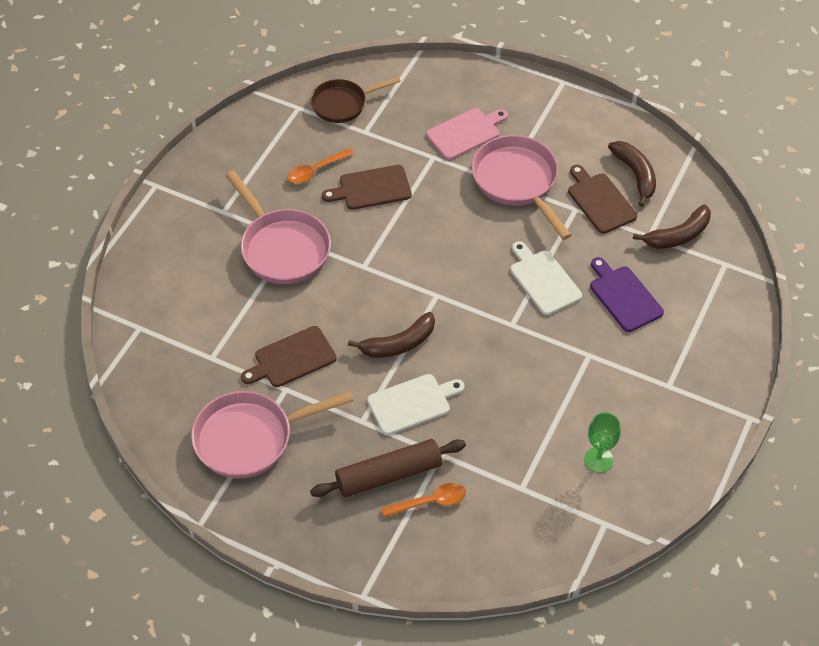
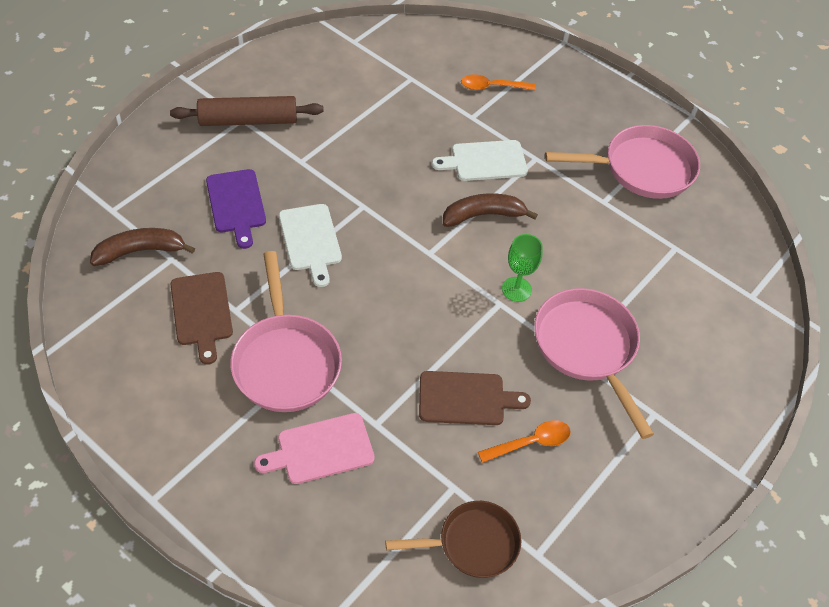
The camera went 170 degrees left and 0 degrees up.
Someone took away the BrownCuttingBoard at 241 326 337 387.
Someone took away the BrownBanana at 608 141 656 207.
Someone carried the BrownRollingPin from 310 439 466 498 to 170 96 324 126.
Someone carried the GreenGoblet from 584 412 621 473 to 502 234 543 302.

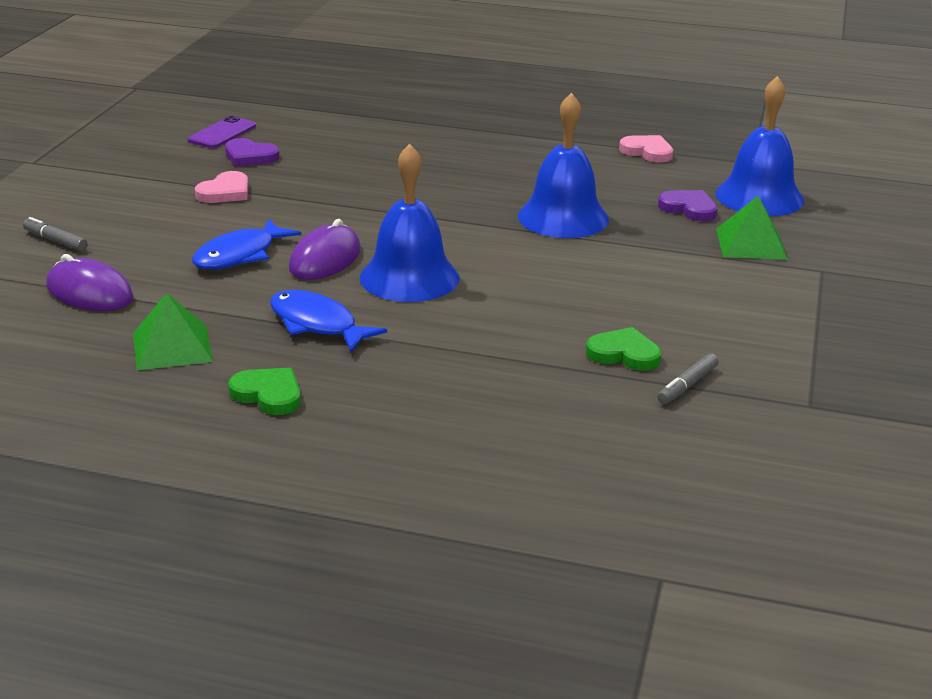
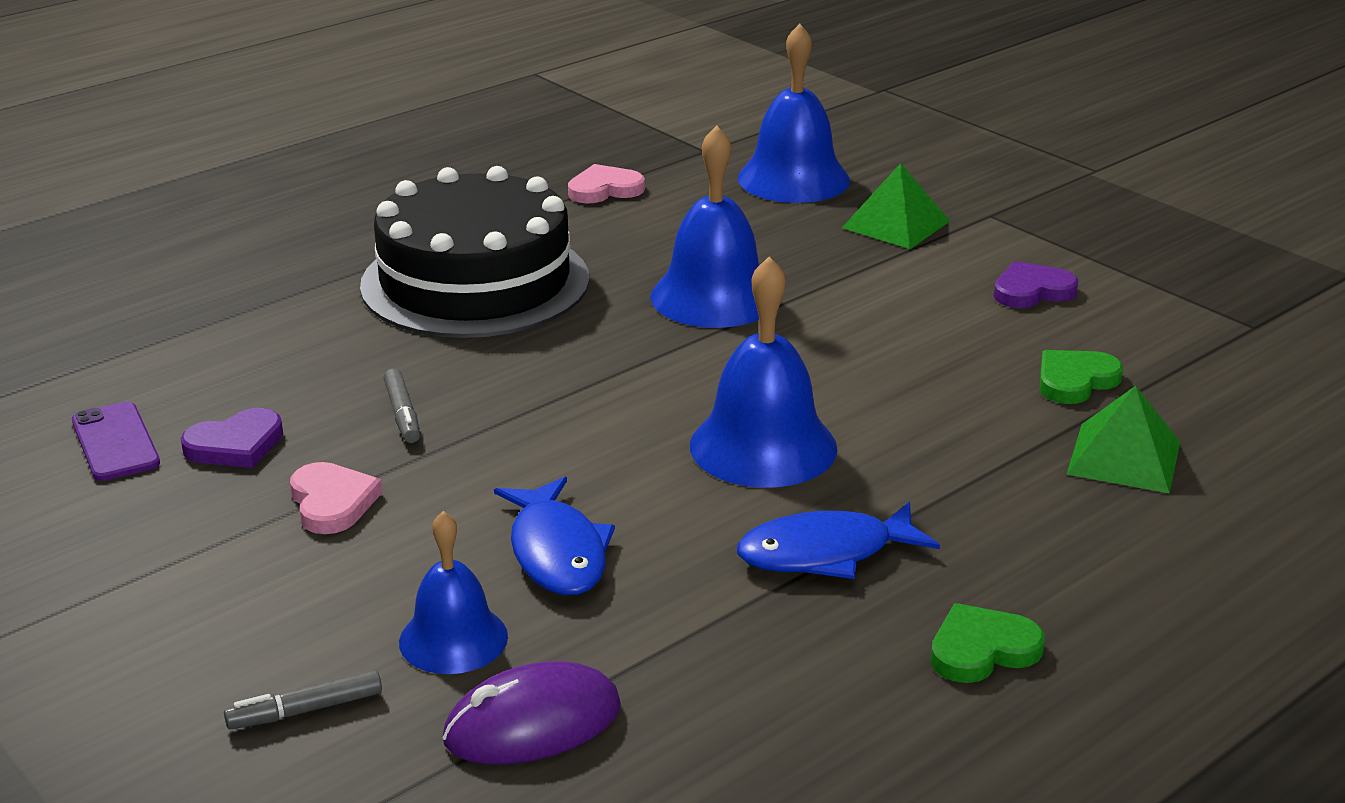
The camera went 55 degrees left and 0 degrees up.
Someone took away the PurpleMouse at 289 219 361 280.
Someone put down the BlackCake at 360 166 589 338.
Someone put down the BlueBell at 399 511 508 674.
Someone carried the GreenPyramid from 133 293 213 370 to 1067 386 1180 493.
Someone carried the GreyMarker from 657 353 719 404 to 384 369 420 443.
Someone carried the PurpleHeart from 658 190 718 221 to 994 261 1078 308.

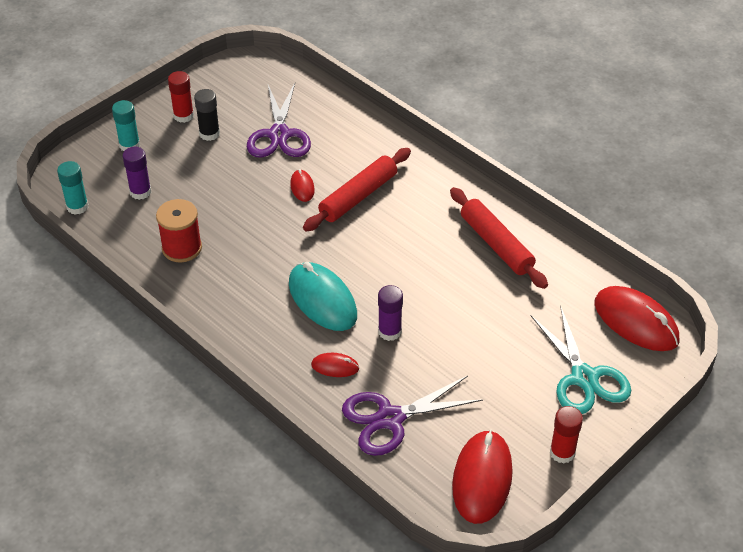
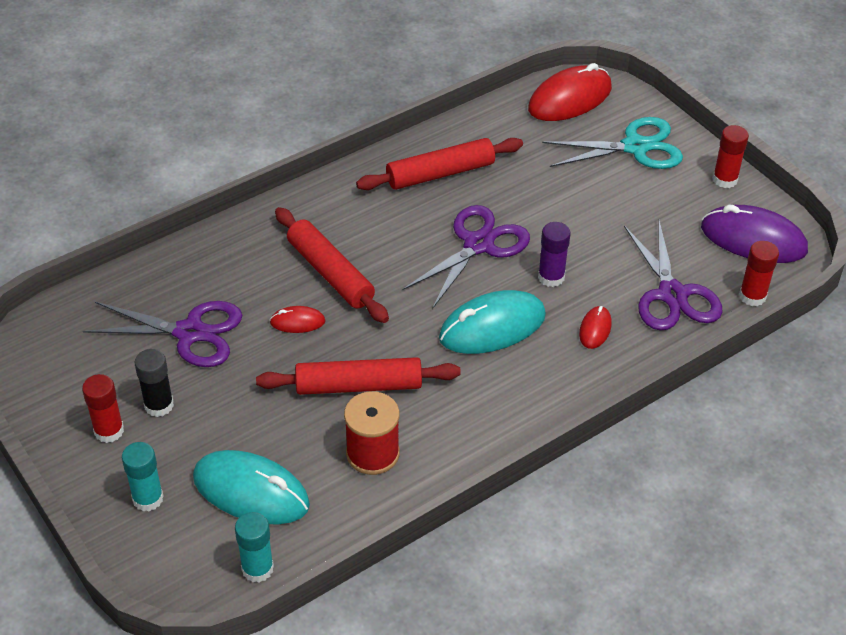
The camera went 80 degrees left and 0 degrees up.
Someone put down the RedRollingPin at 256 357 461 395.
Someone put down the PurpleScissors at 403 205 530 309.
Someone put down the RedGlueStick at 739 241 779 306.
Someone swapped the PurpleGlueStick at 122 147 151 200 for the TurquoiseMouse at 193 450 310 525.
Someone repainted the RedMouse at 452 430 513 524, which became the PurpleMouse at 701 205 808 263.

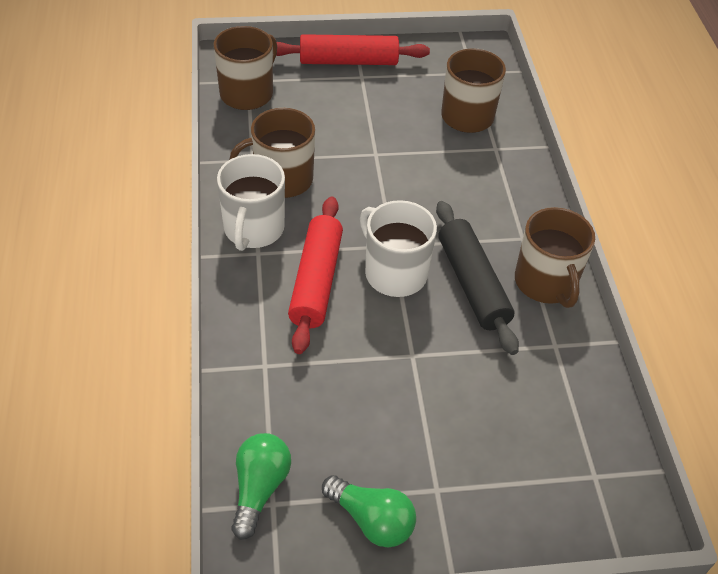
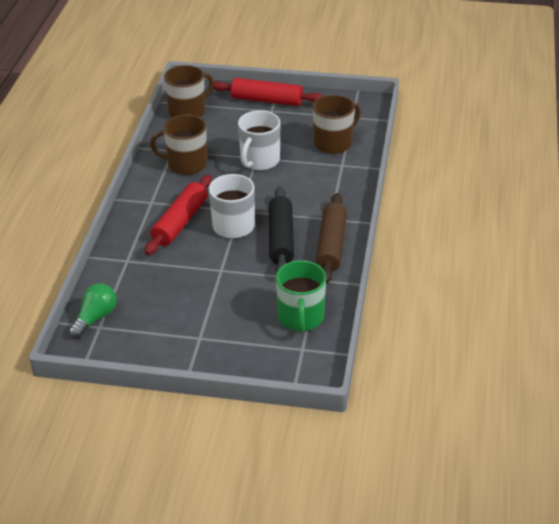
The camera went 20 degrees right and 10 degrees down.
Someone took away the GreenLightBulb at 322 475 416 548.
Someone put down the GreenMug at 276 260 326 333.
Someone carried the WhiteMug from 217 154 285 251 to 238 110 280 170.
Someone swapped the BrownMug at 515 207 595 308 for the BrownRollingPin at 316 193 347 284.

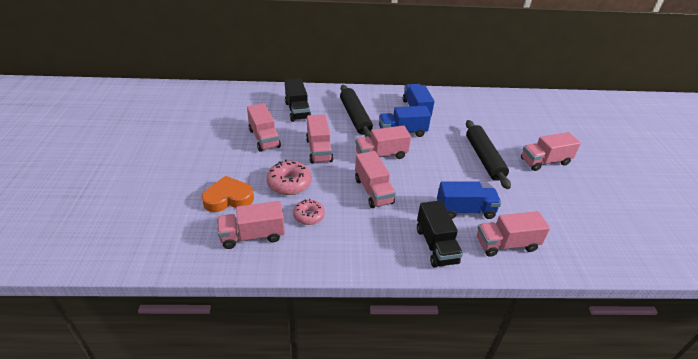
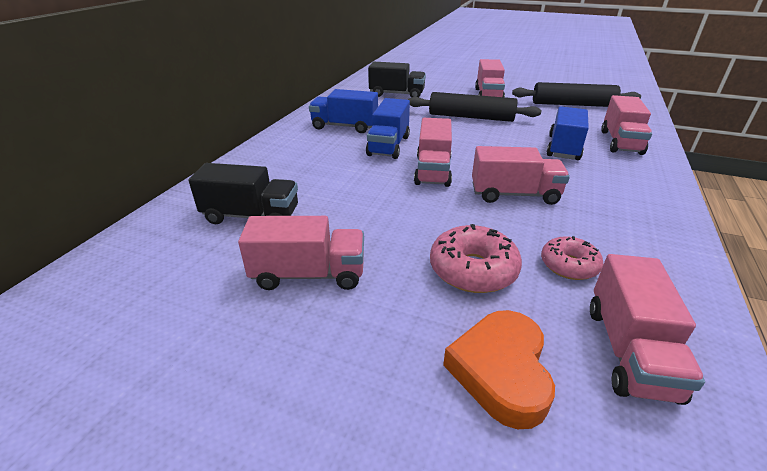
The camera went 65 degrees left and 5 degrees down.
Someone took away the PinkTruck at 306 114 333 164.
Someone carried the BlackRollingPin from 340 85 373 139 to 512 82 641 107.
Someone carried the BlackTruck from 417 200 463 268 to 368 62 426 98.

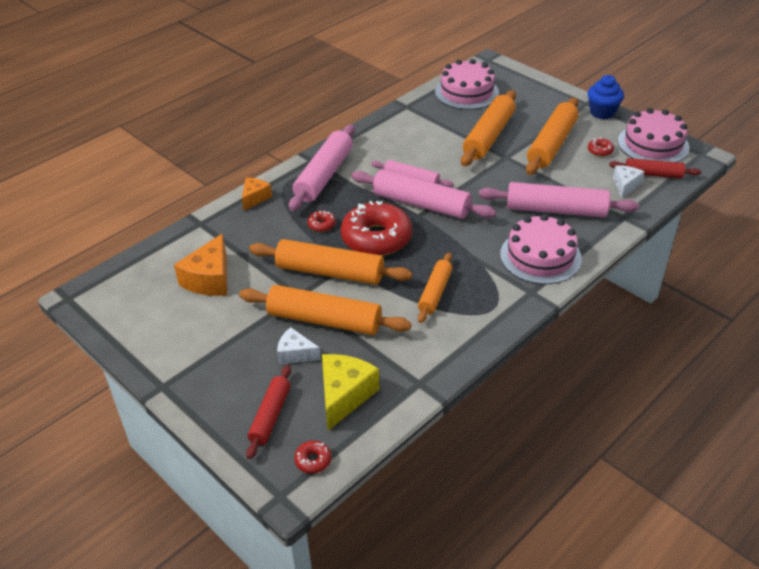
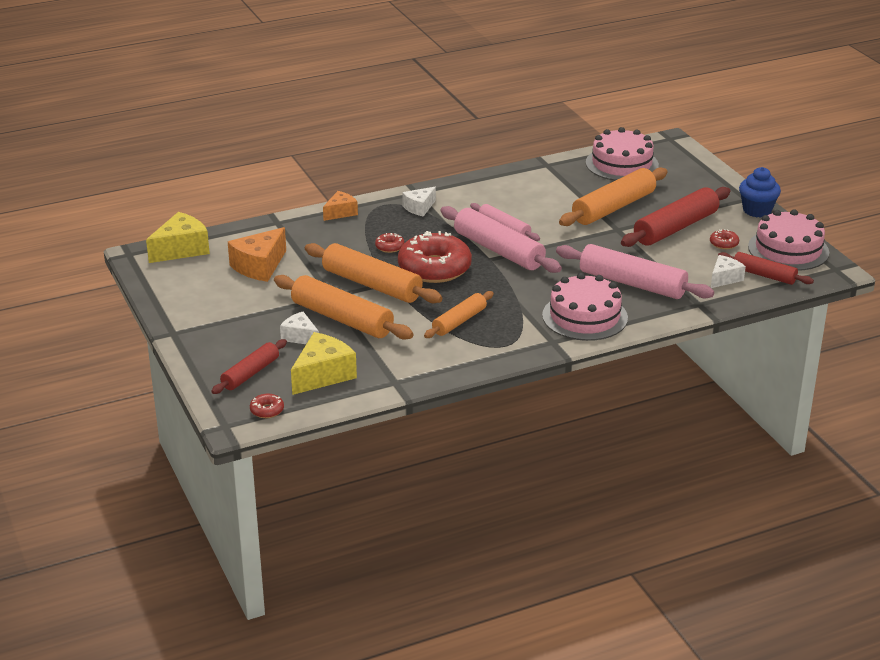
The camera went 20 degrees right and 10 degrees down.
Someone put down the YellowCheese at 146 212 210 263.
Someone swapped the PinkRollingPin at 289 124 355 211 for the WhiteCheese at 402 187 436 216.
Someone repainted the OrangeRollingPin at 526 98 579 175, which became the RedRollingPin at 621 187 731 247.

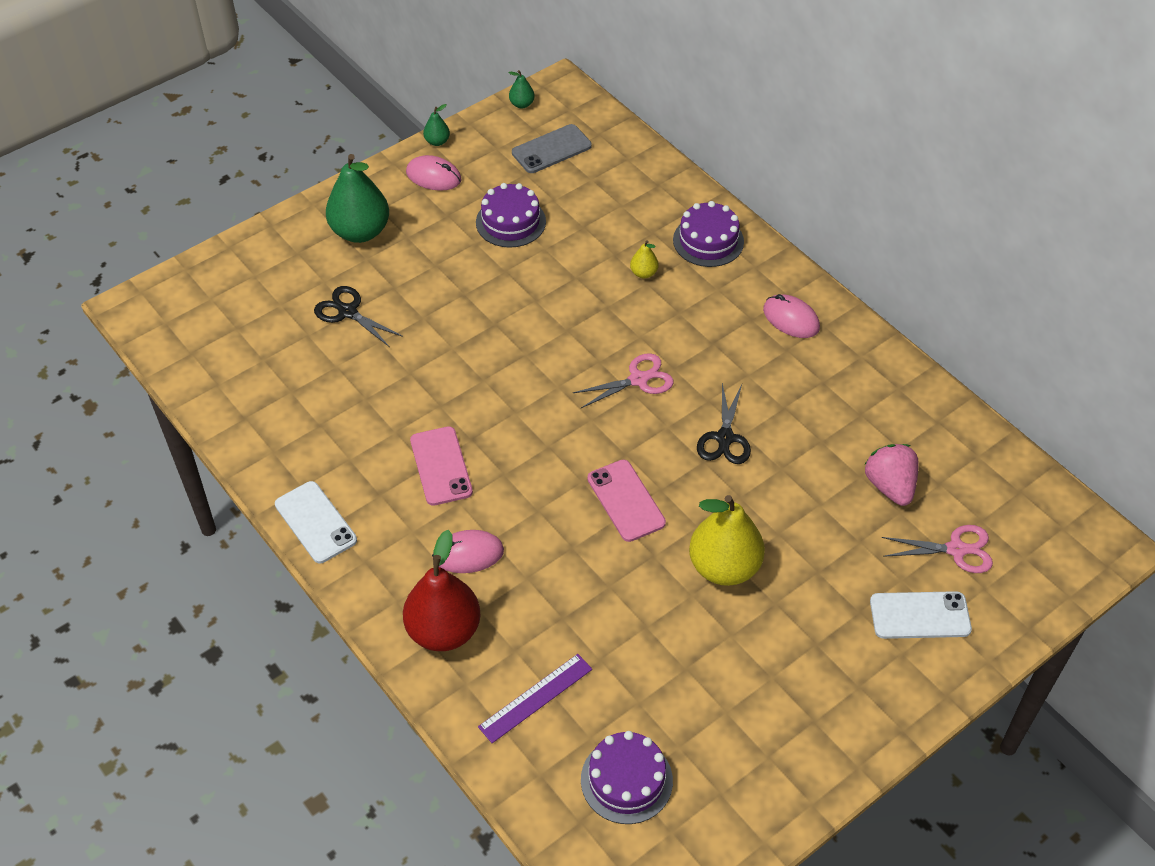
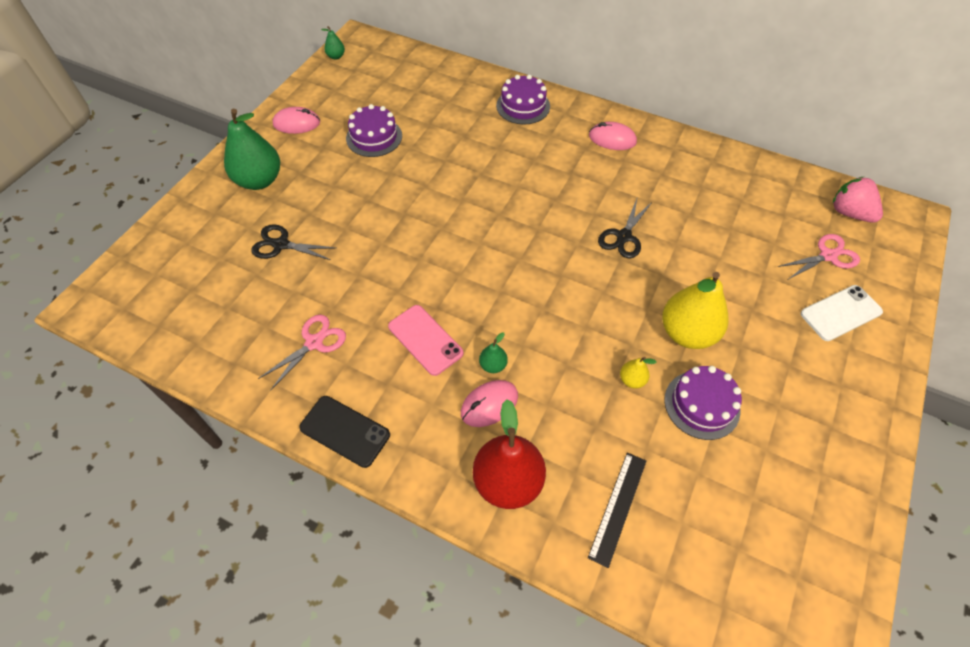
The camera went 25 degrees left and 5 degrees up.
Someone took away the GreyPhone at 512 124 592 173.
Someone took away the PinkPhone at 587 460 666 542.
Someone carried the GreenPear from 423 104 450 146 to 479 332 508 373.
Someone carried the PinkScissors from 573 353 674 408 to 258 315 346 391.
Someone carried the PurpleCake from 581 731 673 824 to 664 366 742 440.
Someone carried the YellowPear from 630 240 659 278 to 620 357 657 388.
Someone carried the PinkStrawberry from 864 444 919 506 to 833 177 883 223.
Someone repainted the WhitePhone at 275 481 357 563, which became the BlackPhone at 299 396 390 468.
Someone repainted the PurpleRuler at 478 654 592 743, which became the BlackRuler at 588 452 646 568.
Someone rotated the BlackScissors at 697 383 751 464 by 45 degrees clockwise.

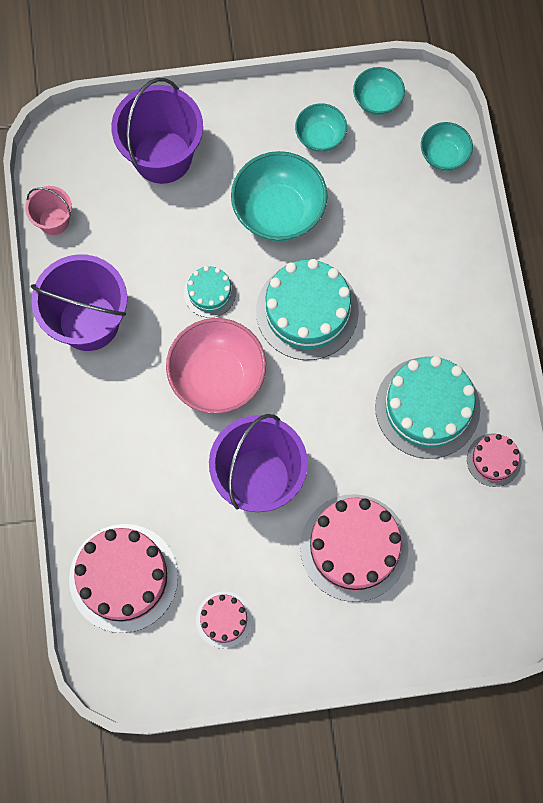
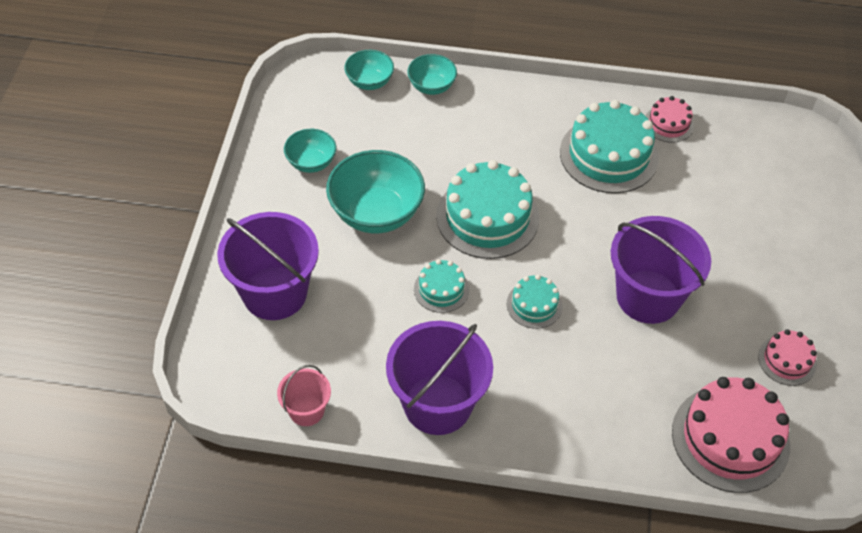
The camera went 75 degrees left and 20 degrees down.
Someone took away the PinkCake at 300 494 409 602.
Someone carried the TurquoiseBowl from 353 67 405 115 to 407 54 457 95.
Someone swapped the PinkBowl at 166 318 266 414 for the TurquoiseCake at 507 274 562 329.

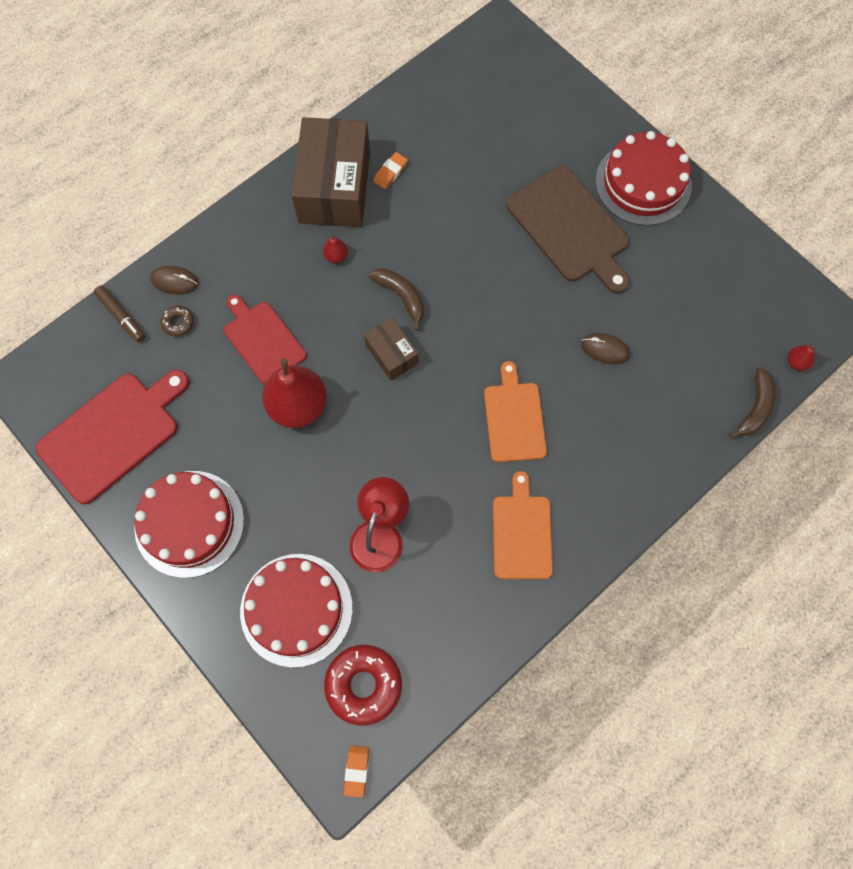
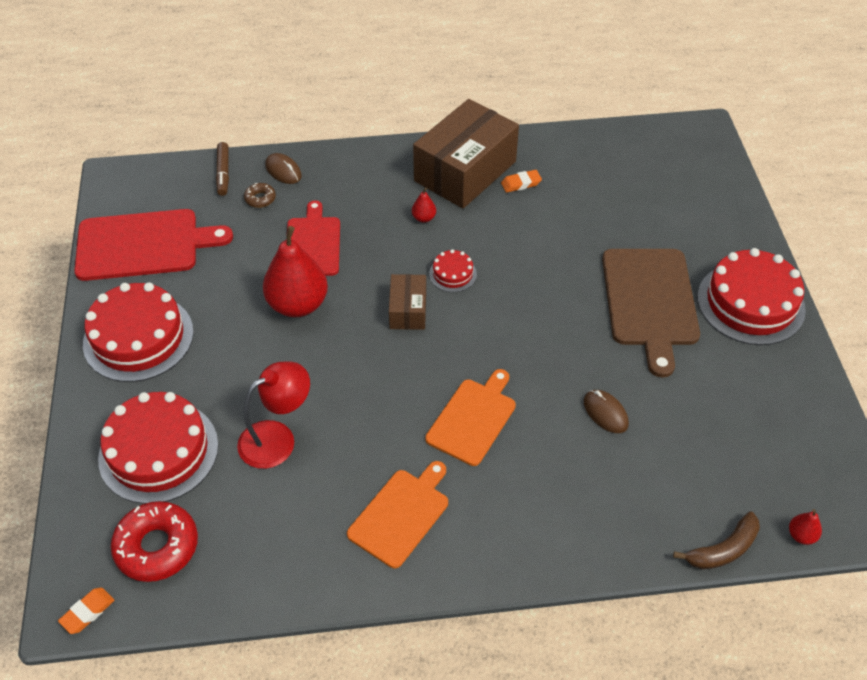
The camera went 35 degrees right and 20 degrees down.
Someone swapped the BrownBanana at 369 268 424 331 for the RedCake at 429 249 477 292.

